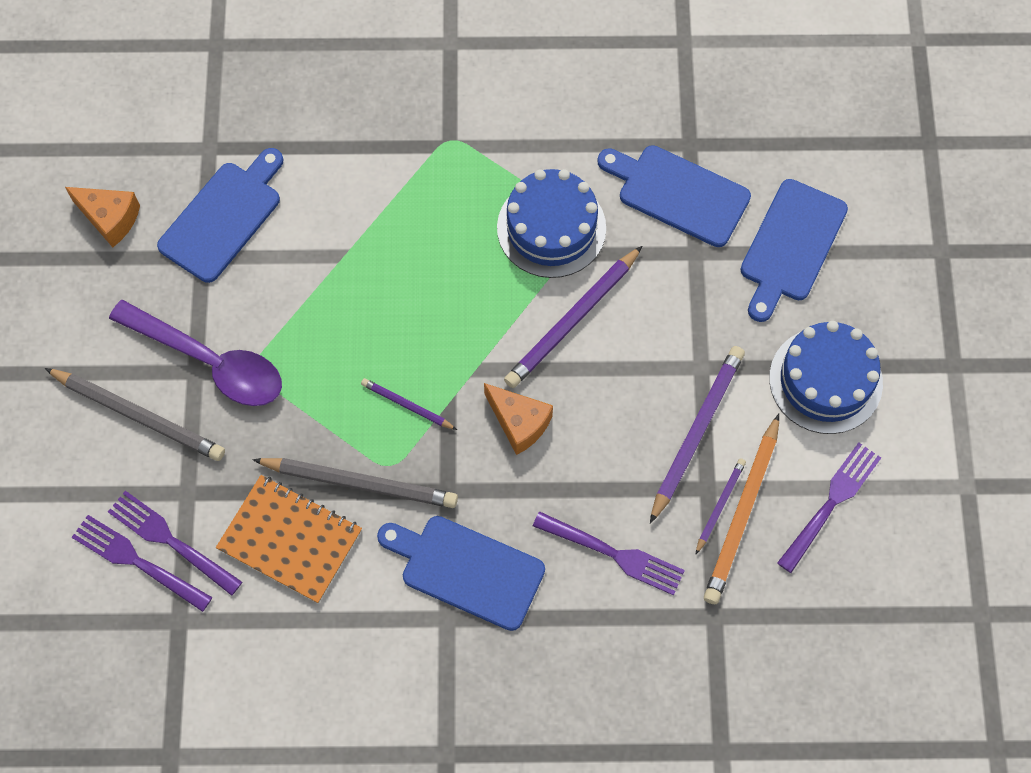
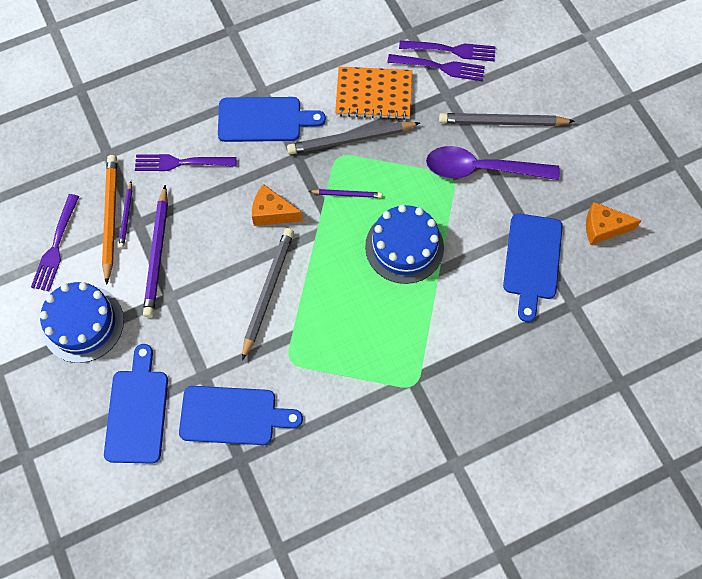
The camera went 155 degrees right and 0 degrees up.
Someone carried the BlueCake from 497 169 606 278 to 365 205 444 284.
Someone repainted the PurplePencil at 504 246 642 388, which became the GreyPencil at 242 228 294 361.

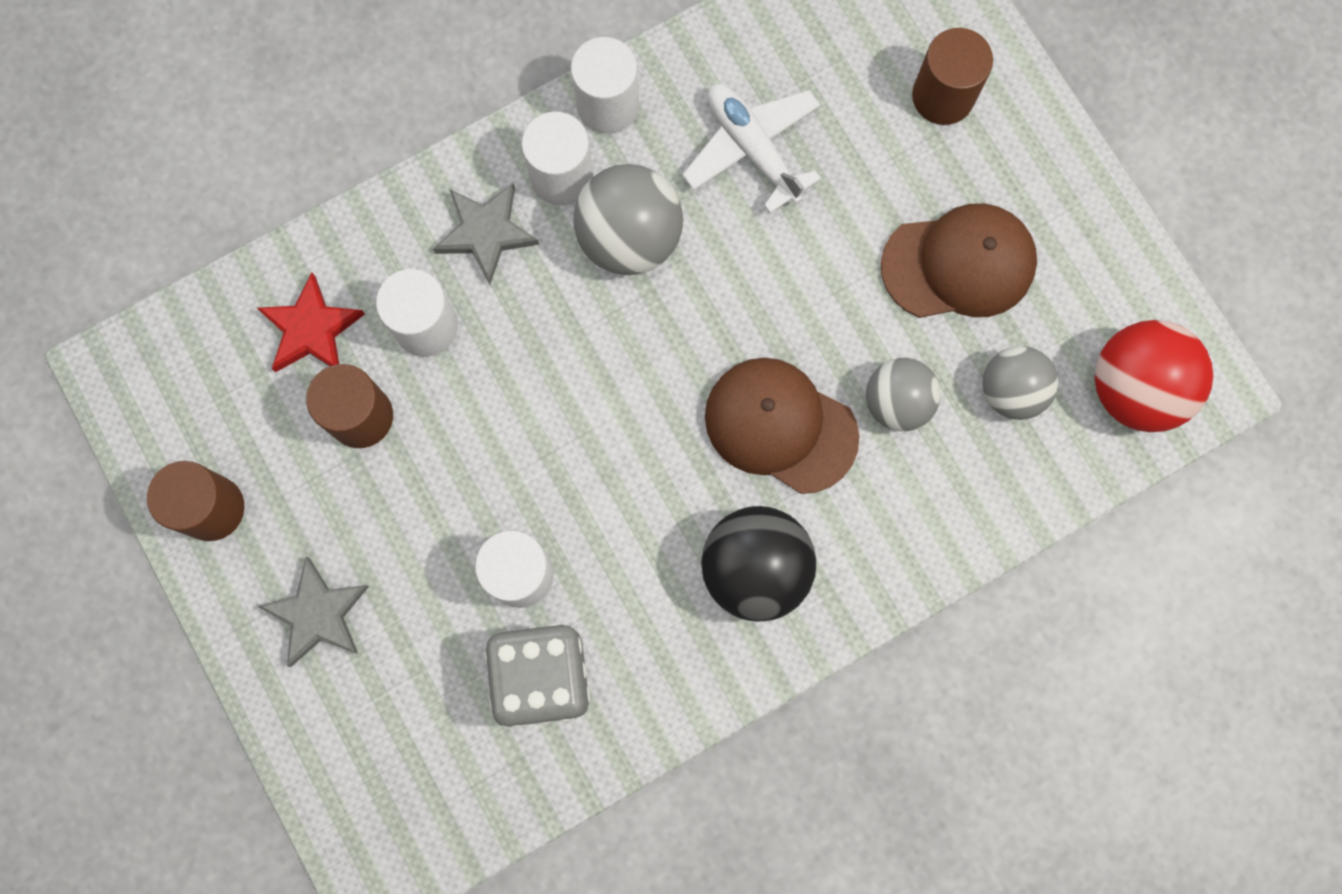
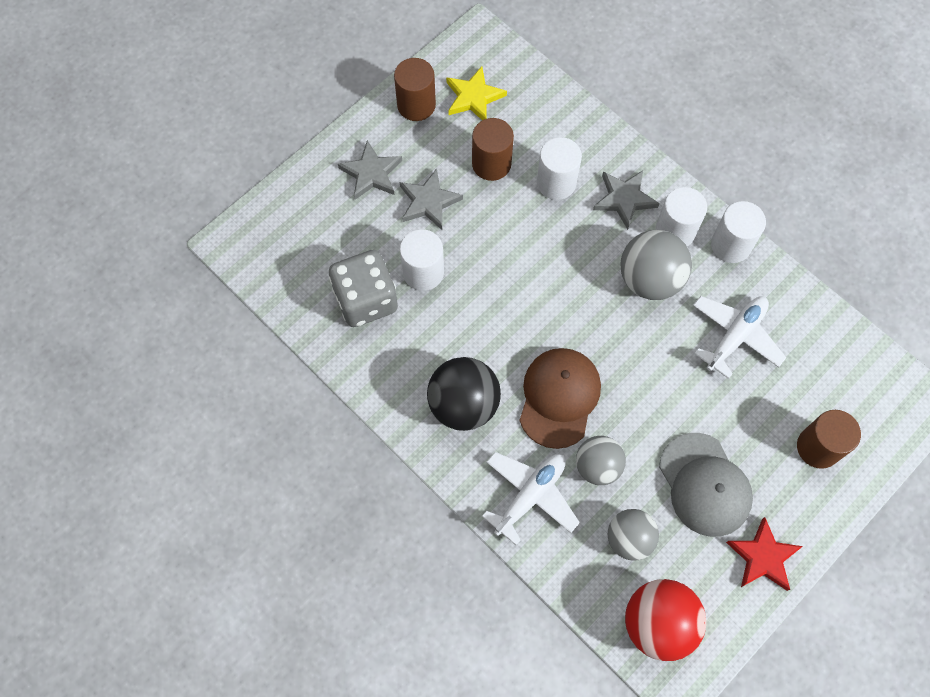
The camera went 75 degrees right and 10 degrees down.
Someone put down the GreyStar at 400 169 463 230.
Someone put down the YellowStar at 446 66 507 120.
Someone put down the WhitePlane at 482 452 580 545.
Someone carried the RedStar from 257 273 365 372 to 726 517 803 591.
Someone repainted the BrownCap at 881 203 1037 318, which became the GreyCap at 659 433 753 537.

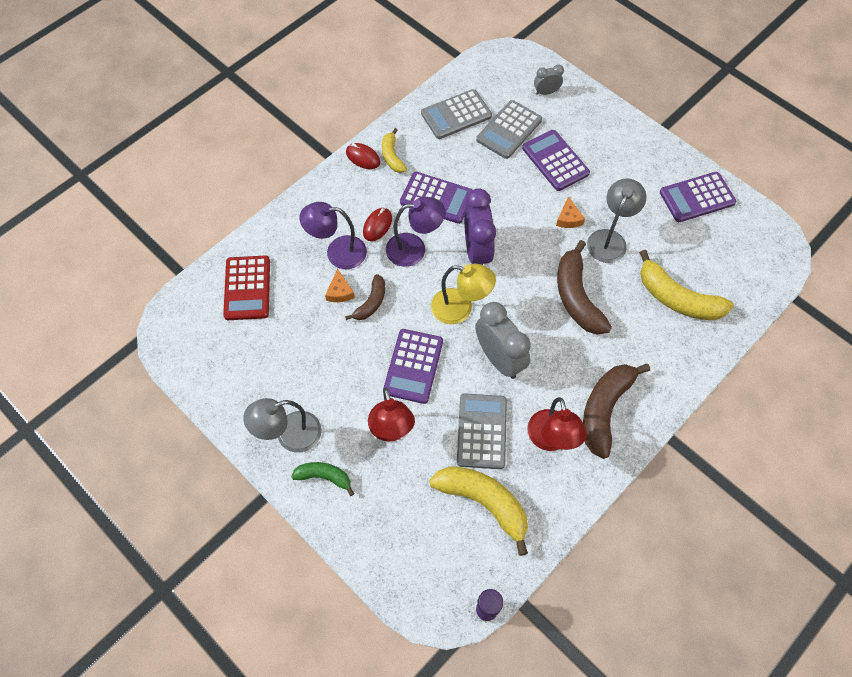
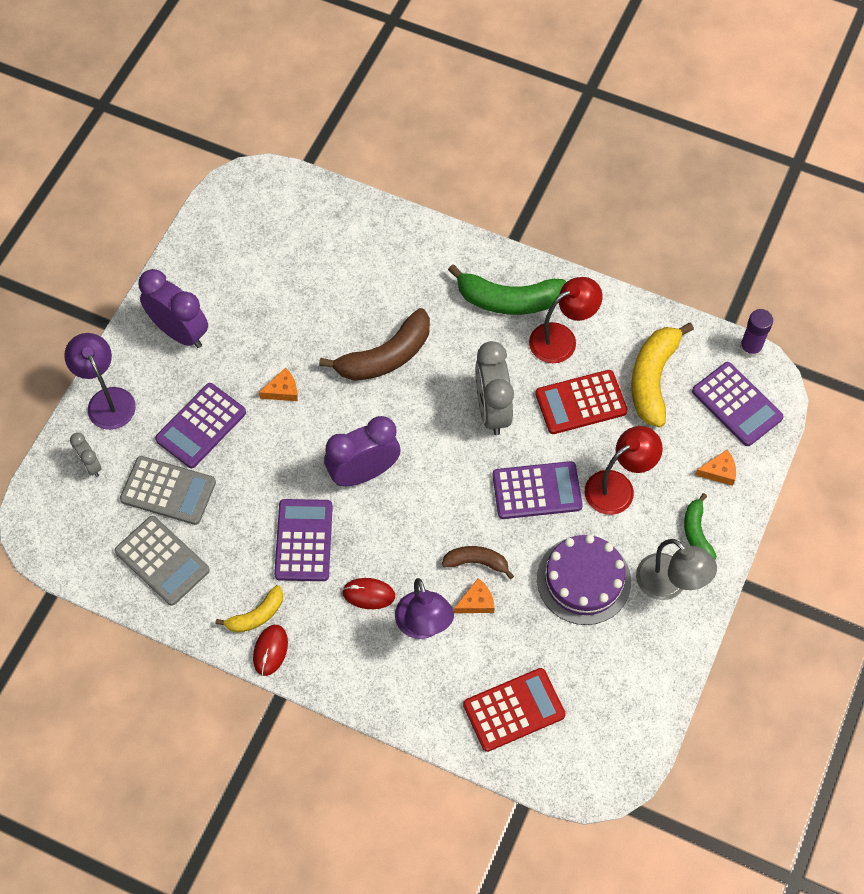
The camera went 110 degrees left and 0 degrees up.
Someone took away the YellowLamp at 431 264 496 324.
Someone took away the GreyLamp at 587 179 646 263.
Someone took away the YellowBanana at 639 250 734 320.
Someone put down the PurpleClock at 139 269 208 348.
Someone put down the PurpleCake at 537 534 631 625.
Someone put down the OrangeCheese at 695 450 736 486.
Someone carried the PurpleLamp from 386 197 445 267 to 64 333 136 430.
Someone carried the PurpleCalculator from 660 172 736 222 to 692 362 784 446.
Someone repainted the GreyCalculator at 457 393 507 469, which became the RedCalculator at 535 370 628 434.
Someone repainted the BrownBanana at 583 364 650 459, which became the GreenBanana at 448 264 566 315.
Someone rotated the GreyClock at 475 302 531 379 by 45 degrees counterclockwise.

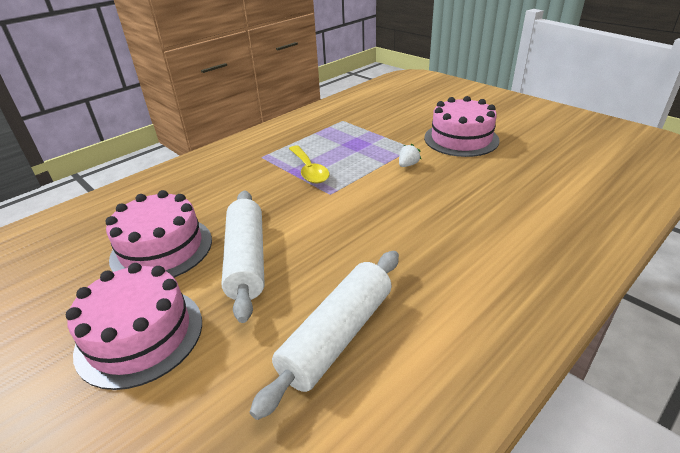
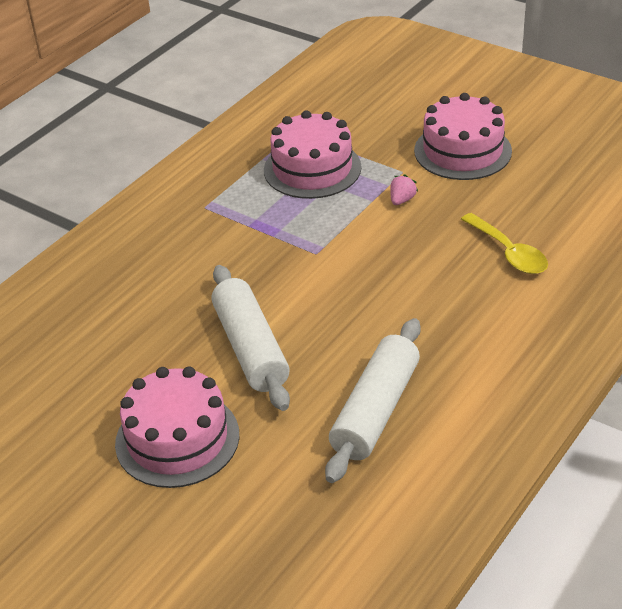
The camera went 10 degrees left and 5 degrees up.
Someone carried the PinkCake from 105 190 212 278 to 264 110 361 199.
Someone carried the YellowSpoon from 289 146 329 183 to 461 213 548 274.
Someone repainted the WhiteStrawberry at 399 143 421 167, which became the PinkStrawberry at 390 174 418 205.

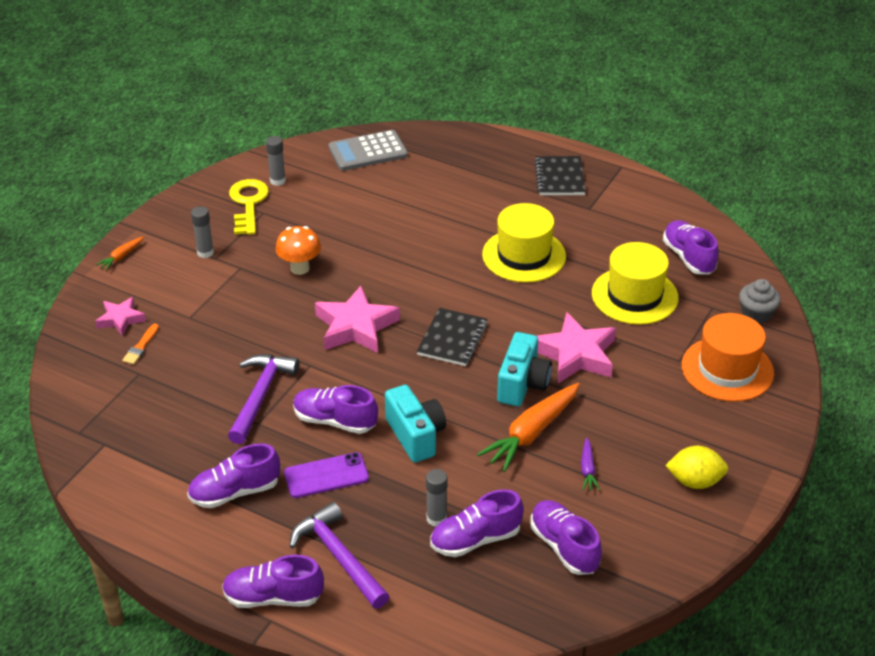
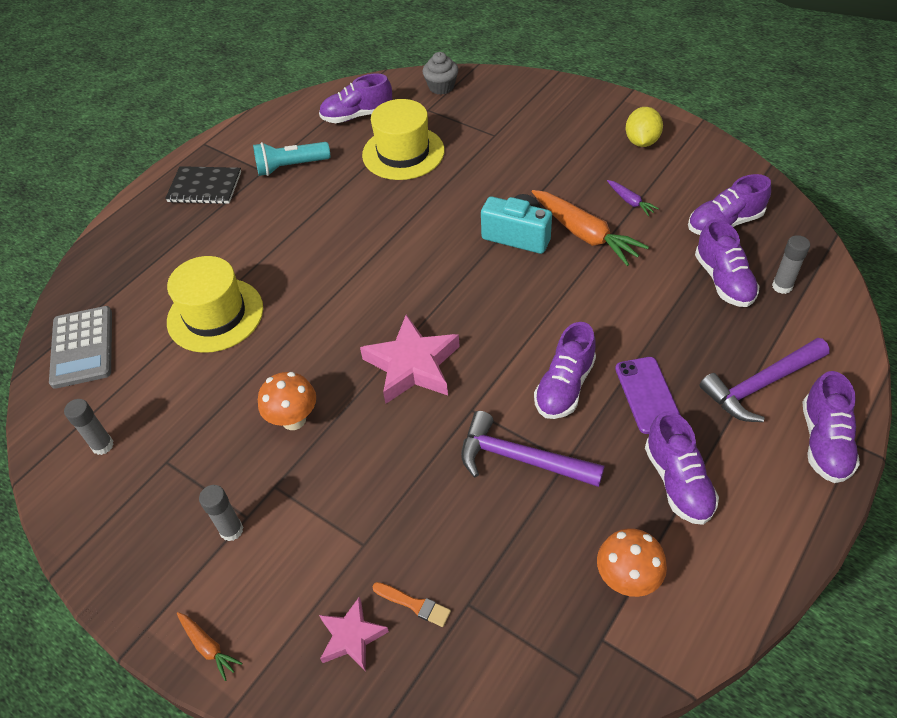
The camera went 80 degrees left and 10 degrees up.
Someone took away the YellowKey at 229 179 269 235.
Someone took away the TurquoiseCamera at 385 385 446 463.
Someone took away the BlackNotebook at 417 308 488 366.
Someone took away the PinkStar at 537 312 616 383.
Someone took away the OrangeHat at 682 313 774 402.
Someone put down the TurquoiseFlashlight at 253 142 330 176.
Someone put down the OrangeMushroom at 597 528 667 597.
Someone carried the GreyGlueStick from 426 469 448 527 to 772 235 810 294.
Someone carried the YellowHat from 482 203 566 283 to 167 256 263 353.
Someone rotated the PurpleCarrot at 581 438 600 491 by 45 degrees clockwise.

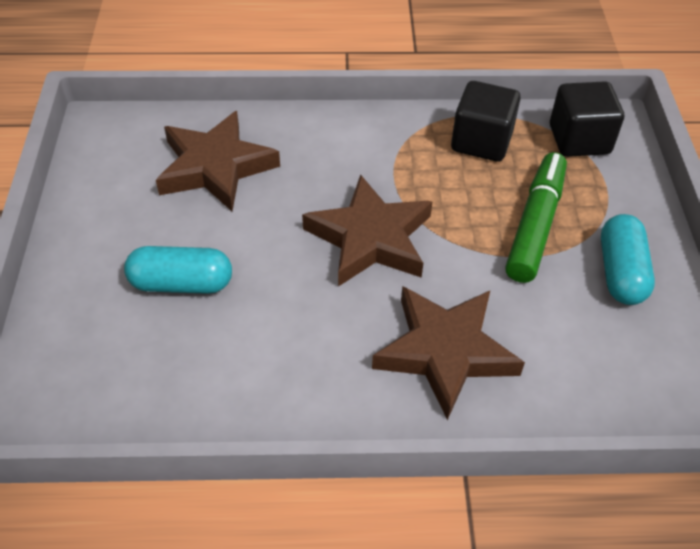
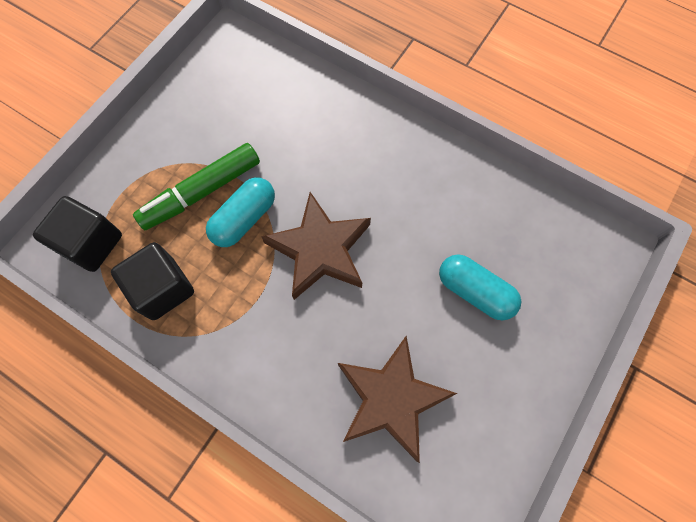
The camera went 145 degrees left and 20 degrees up.
Someone took away the BrownStar at 372 286 525 420.
Someone carried the TurquoiseCapsule from 601 214 655 305 to 206 177 275 247.

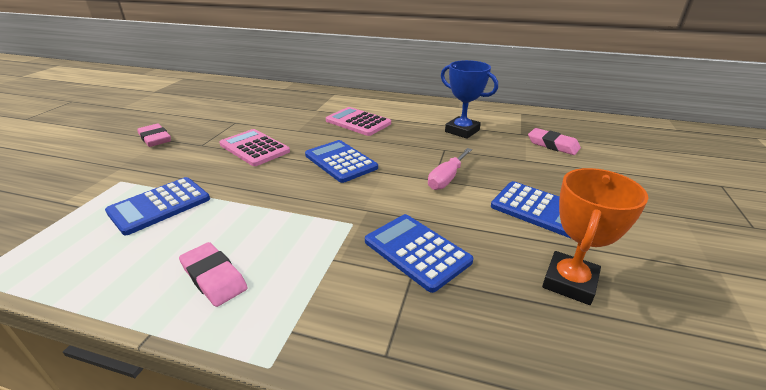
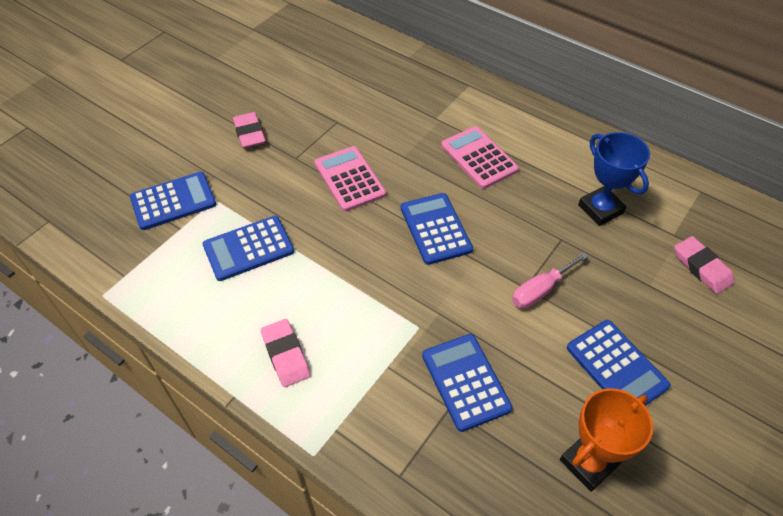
The camera went 20 degrees right and 20 degrees up.
Someone put down the BlueCalculator at 130 172 216 230.

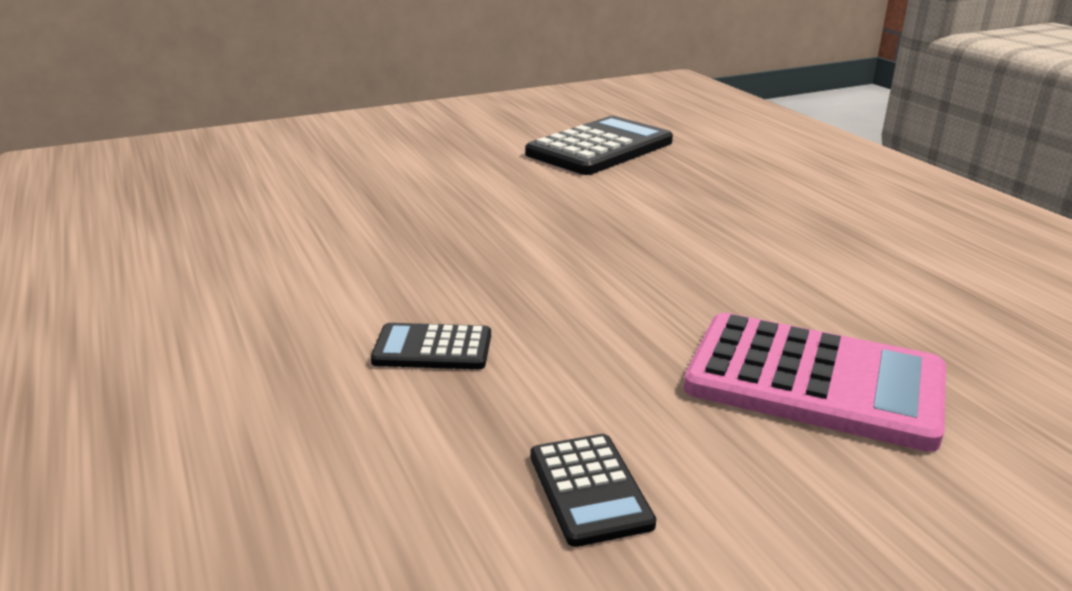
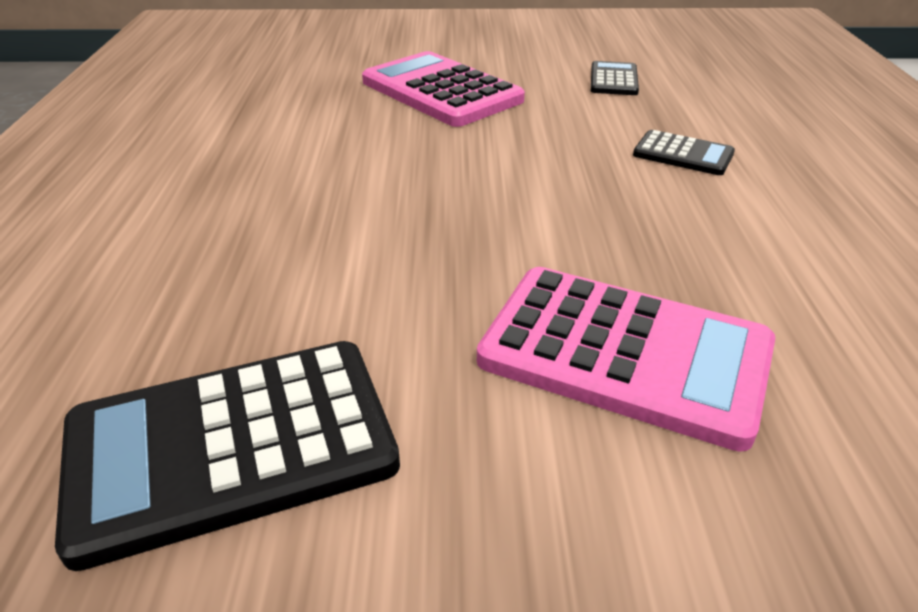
The camera went 155 degrees left and 10 degrees up.
Someone put down the PinkCalculator at 477 267 775 452.

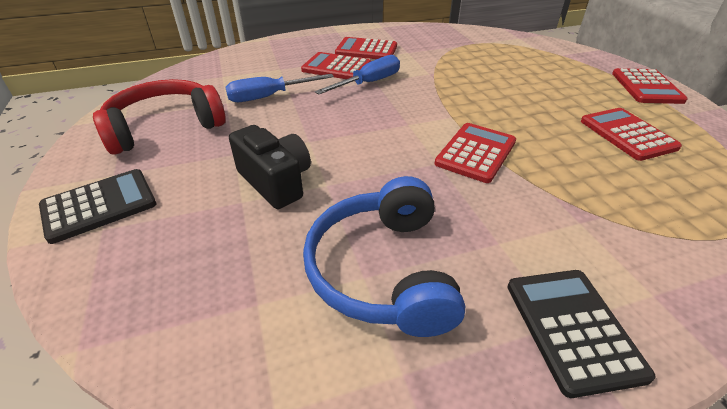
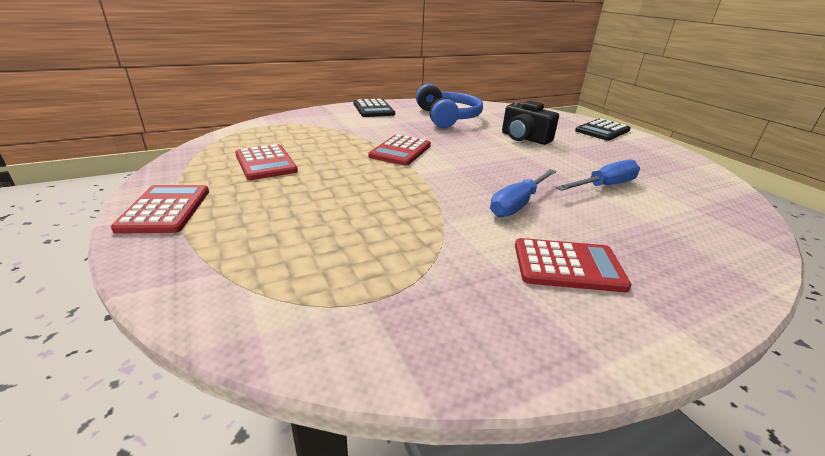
The camera went 170 degrees right and 10 degrees down.
Someone took away the RedHeadphones at 93 79 226 155.
Someone took away the RedCalculator at 301 52 371 79.

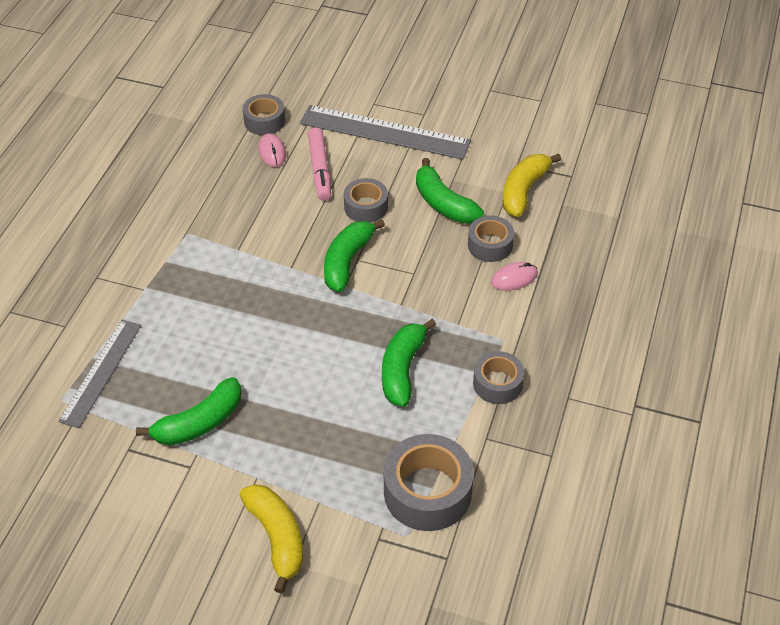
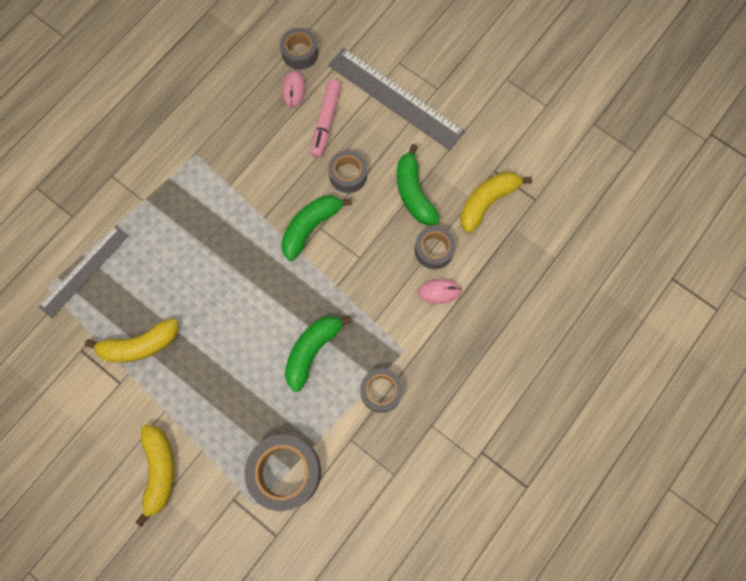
The camera went 20 degrees right and 25 degrees up.
Someone repainted the GreenBanana at 136 377 242 445, which became the YellowBanana at 85 318 179 363.

